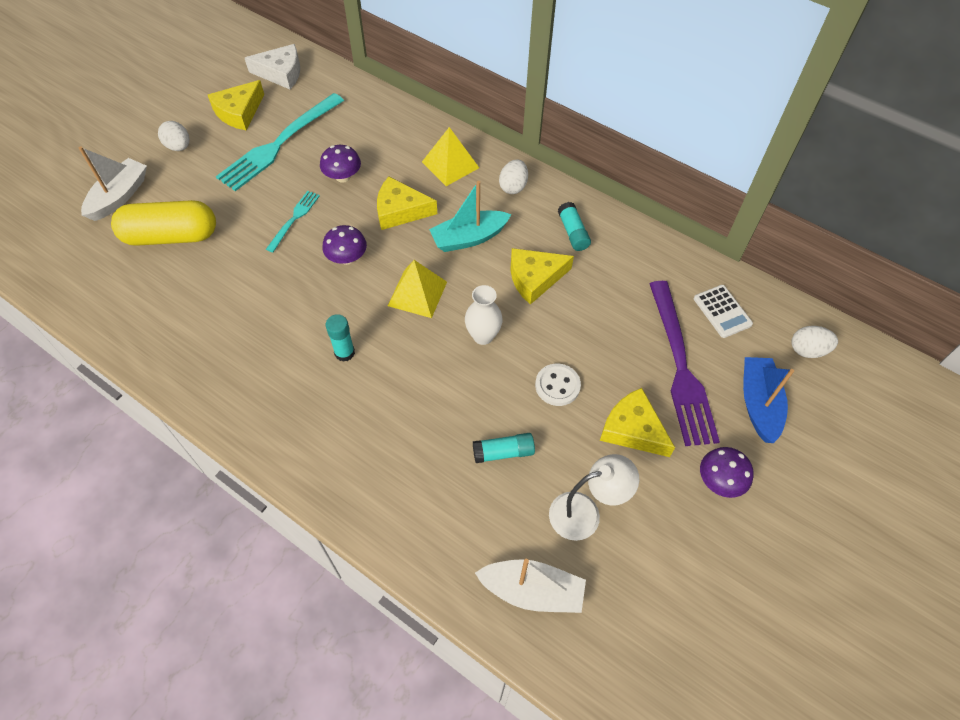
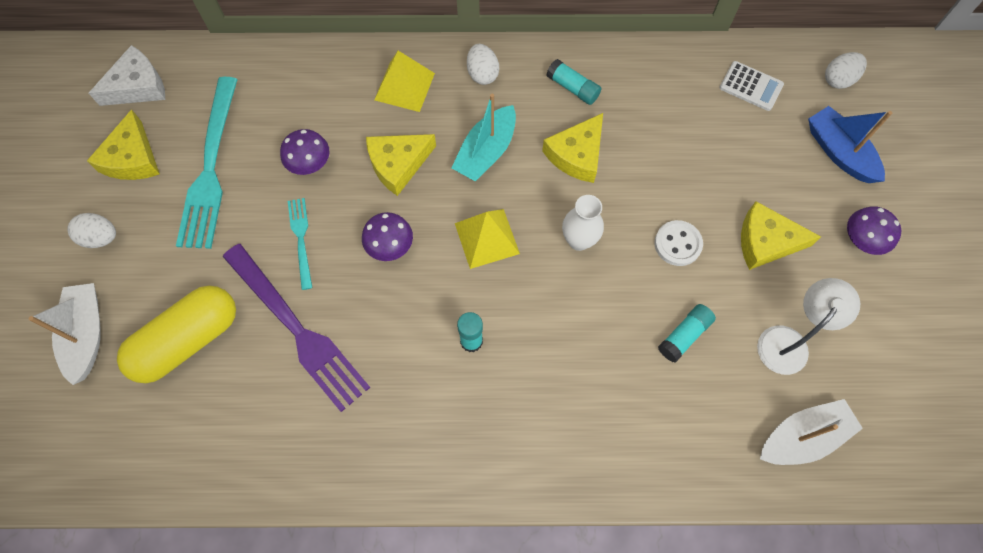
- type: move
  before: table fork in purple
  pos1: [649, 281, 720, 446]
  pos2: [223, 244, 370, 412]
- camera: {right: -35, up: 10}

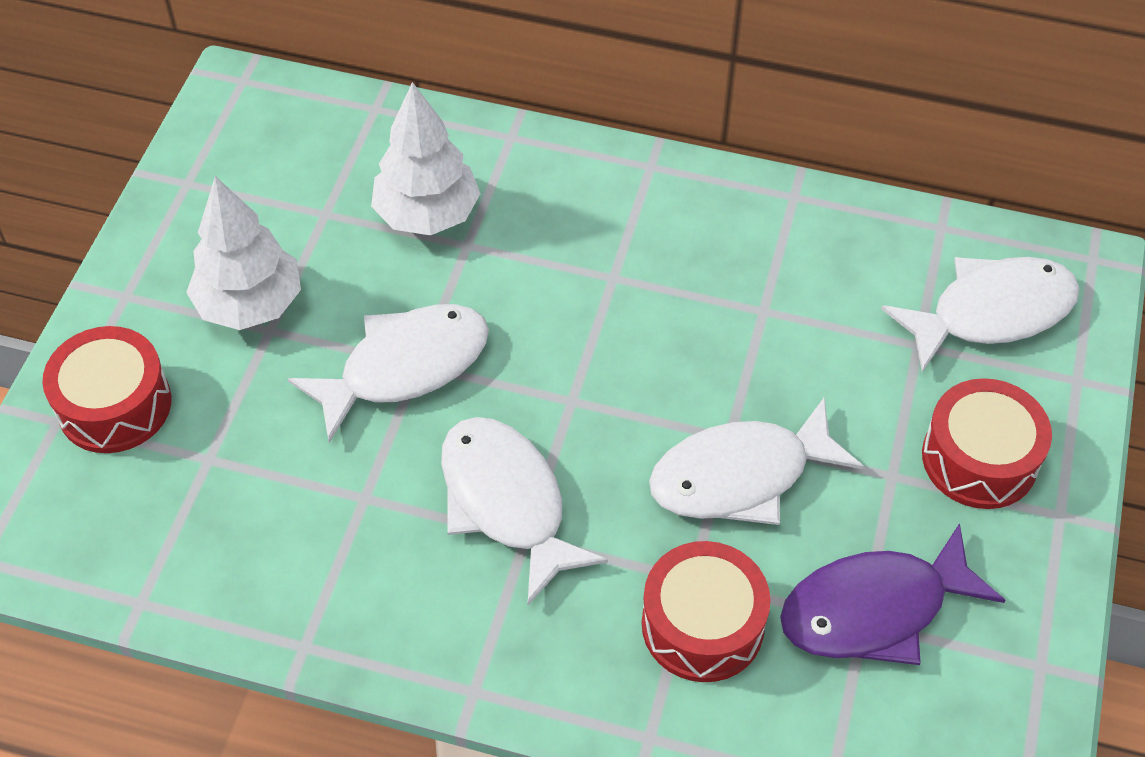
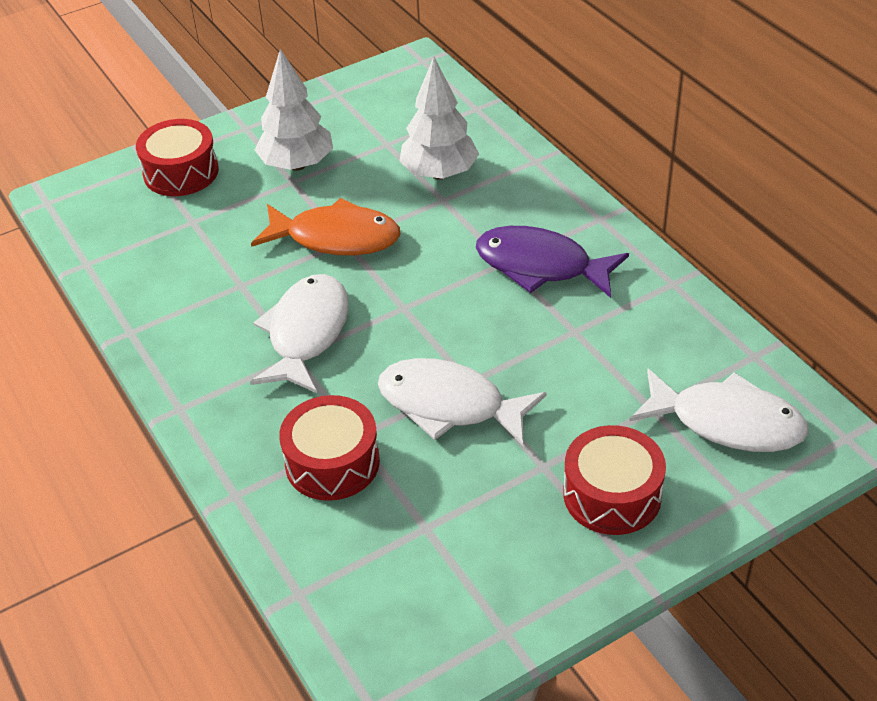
- type: recolor
  before: fish figure in pure white
  after: fish figure in orange
  pos1: [288, 304, 489, 443]
  pos2: [251, 198, 401, 255]
- type: move
  before: fish figure in purple
  pos1: [780, 523, 1005, 665]
  pos2: [476, 226, 629, 298]
- camera: {right: 45, up: -10}

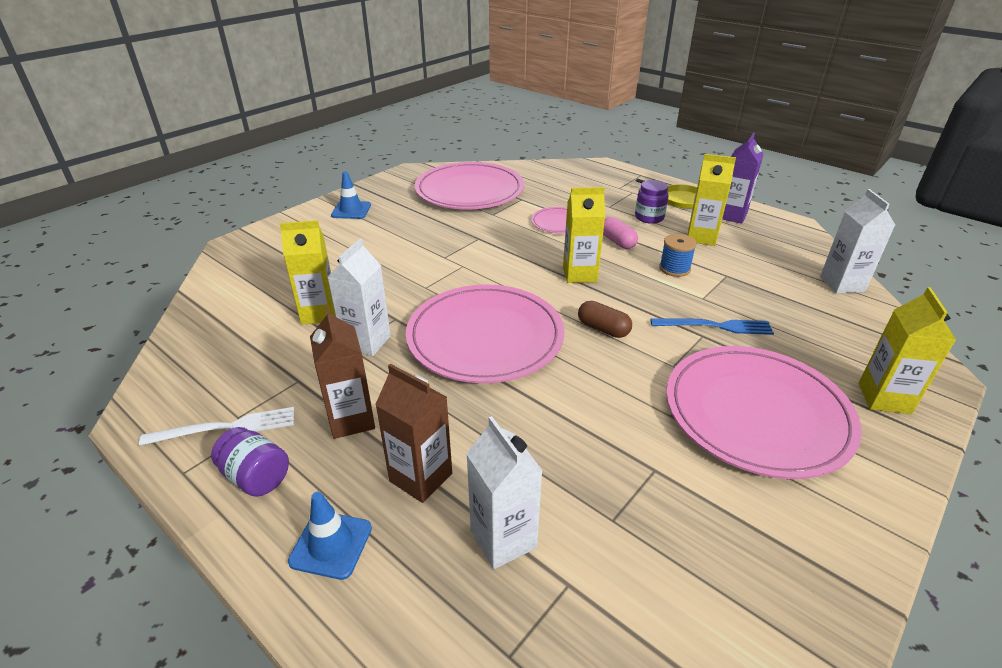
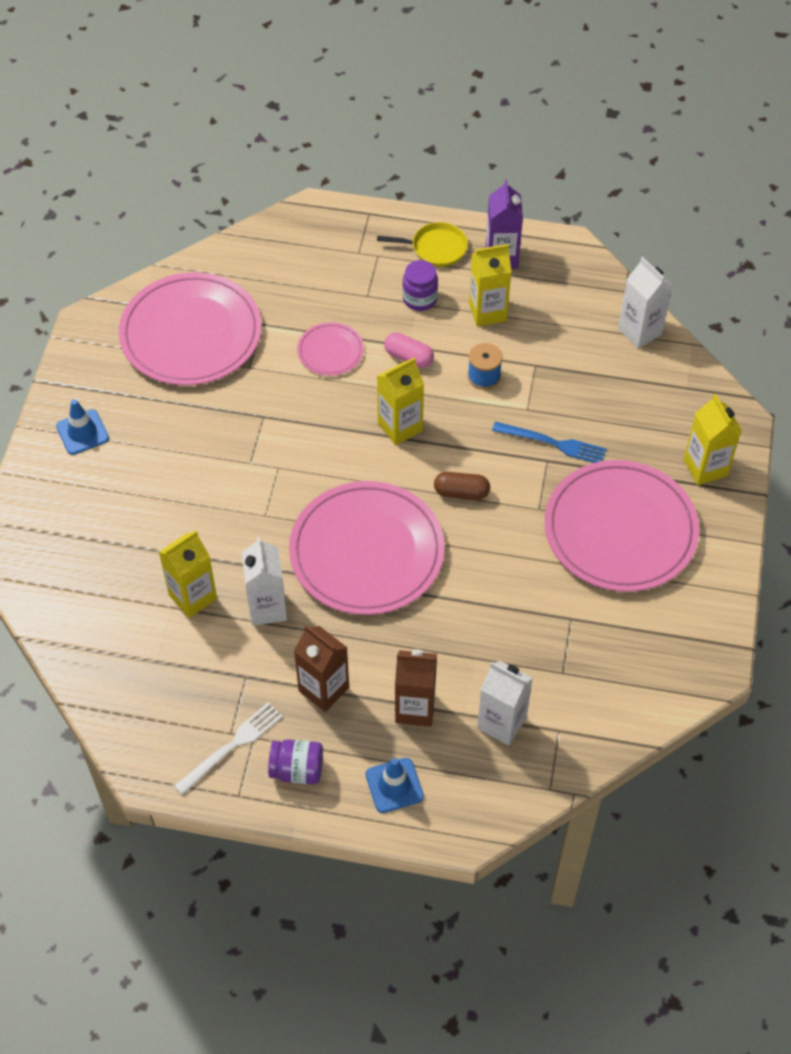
- type: rotate
  before: table fork in royal blue
  pos1: [651, 318, 774, 335]
  pos2: [492, 421, 607, 463]
  turn: 45
- camera: {right: -30, up: 20}

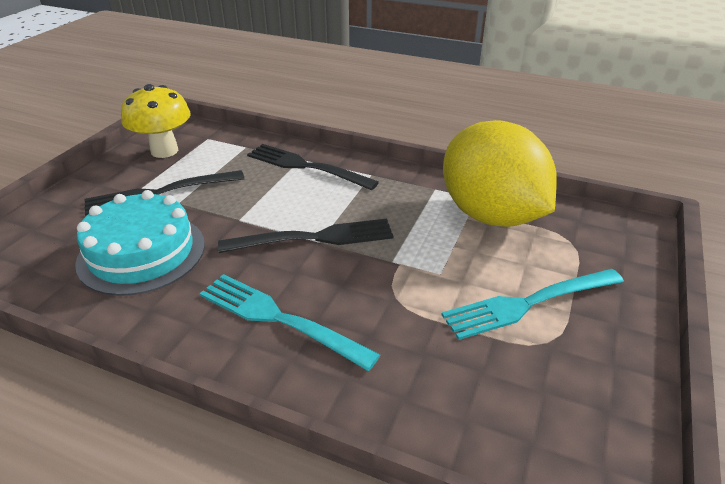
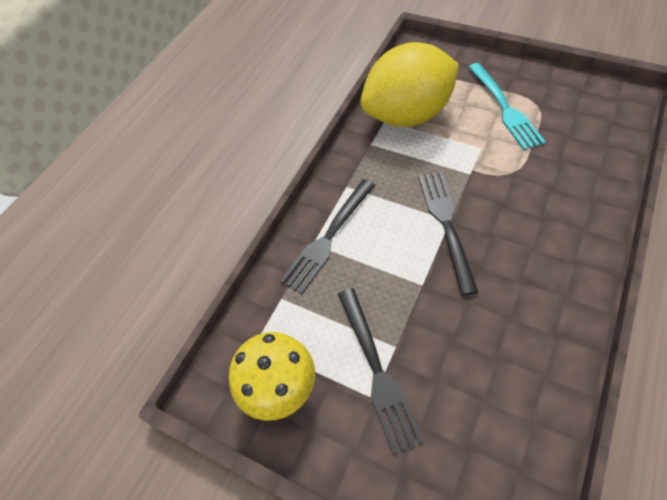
- type: delete
  before: gateau in aqua
  pos1: [75, 190, 205, 296]
- type: delete
  before: table fork in aqua
  pos1: [199, 274, 380, 371]
- camera: {right: -80, up: 20}

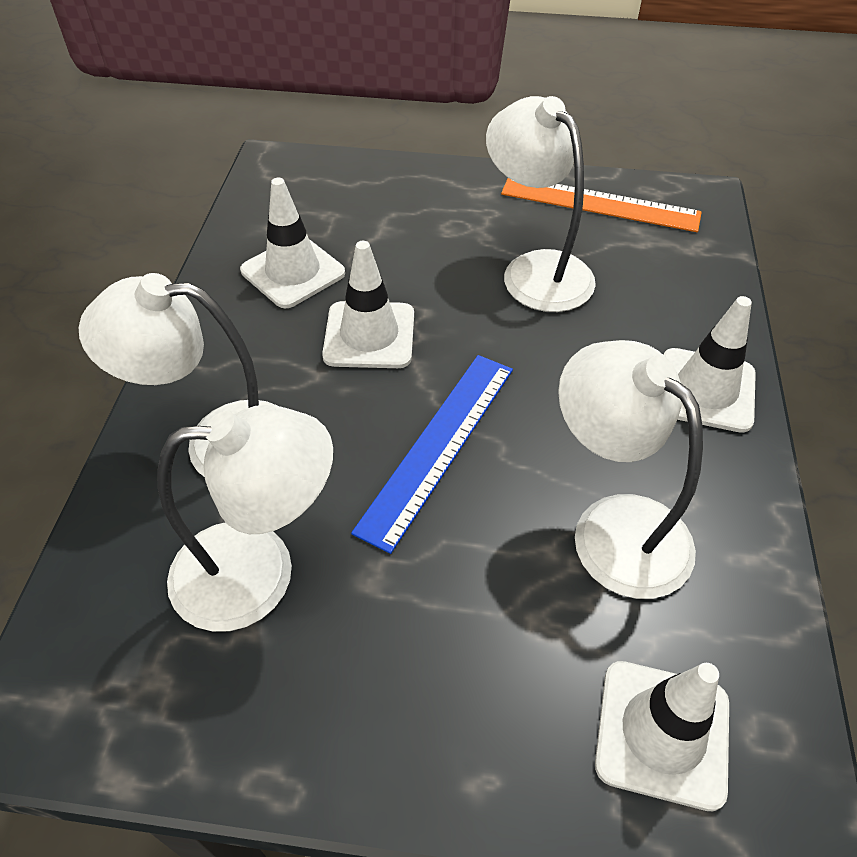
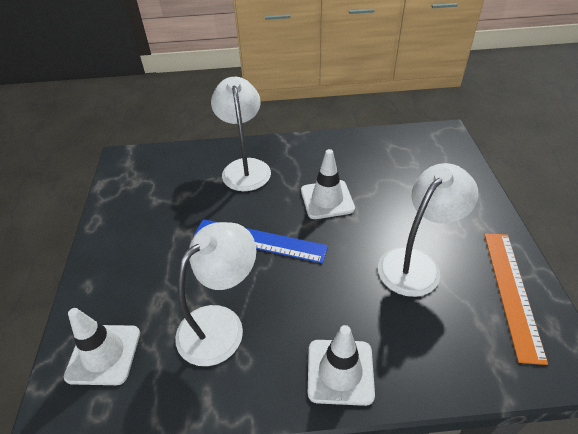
- type: delete
  before: road cone in pure white
  pos1: [240, 178, 345, 308]
- type: delete
  before: desk lamp in pure white
  pos1: [158, 405, 333, 631]
- camera: {right: 80, up: -5}

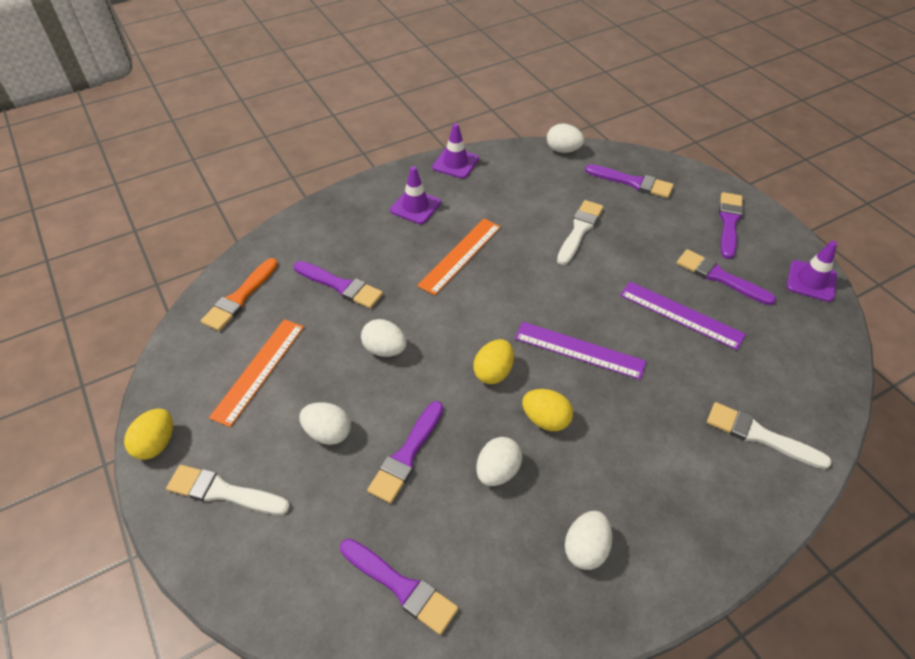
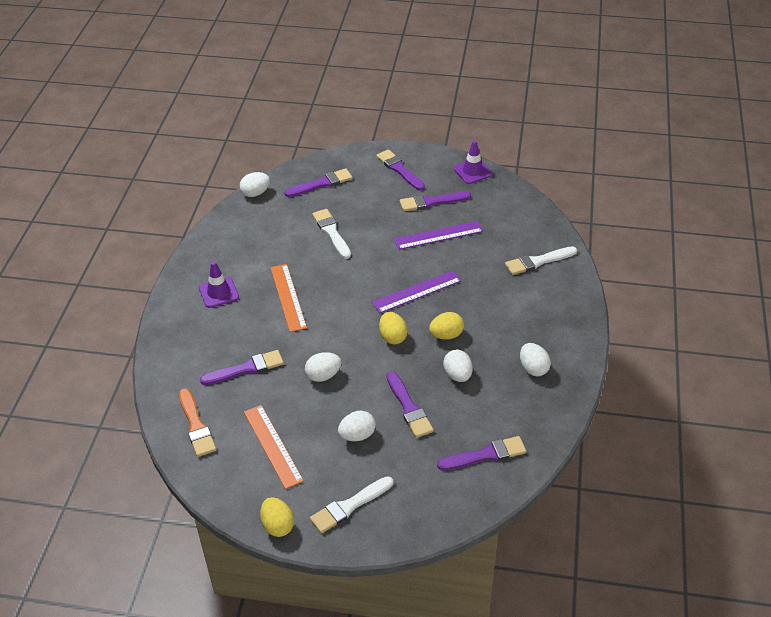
- type: delete
  before: road cone in purple
  pos1: [432, 123, 479, 179]
- camera: {right: -50, up: -5}

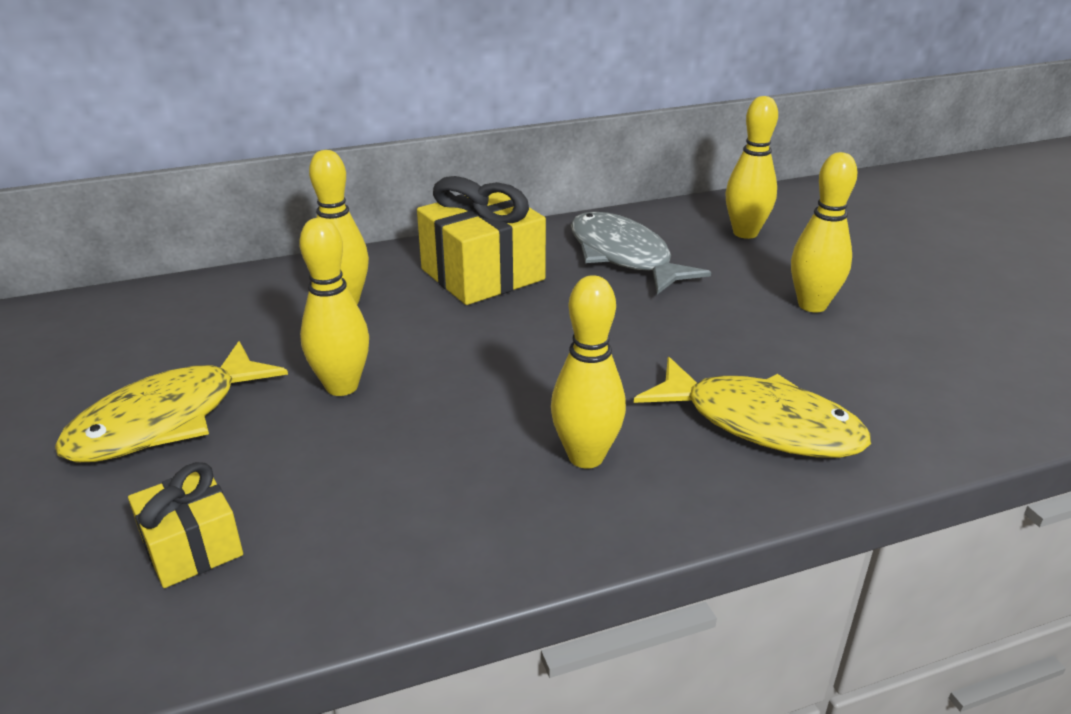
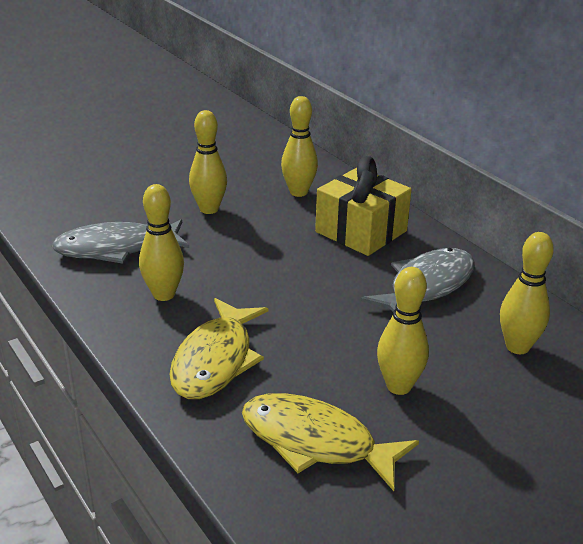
- type: move
  before: fish figure in yellow
  pos1: [55, 341, 288, 462]
  pos2: [242, 393, 419, 491]
- type: delete
  before: present in yellow
  pos1: [128, 462, 243, 588]
- type: insert
  after: fish figure in gray
  pos2: [52, 219, 189, 264]
- camera: {right: 75, up: 0}

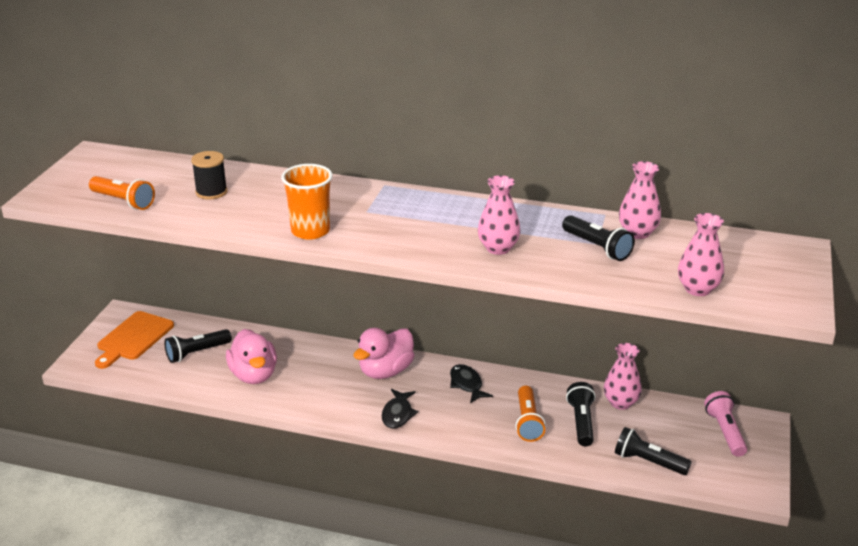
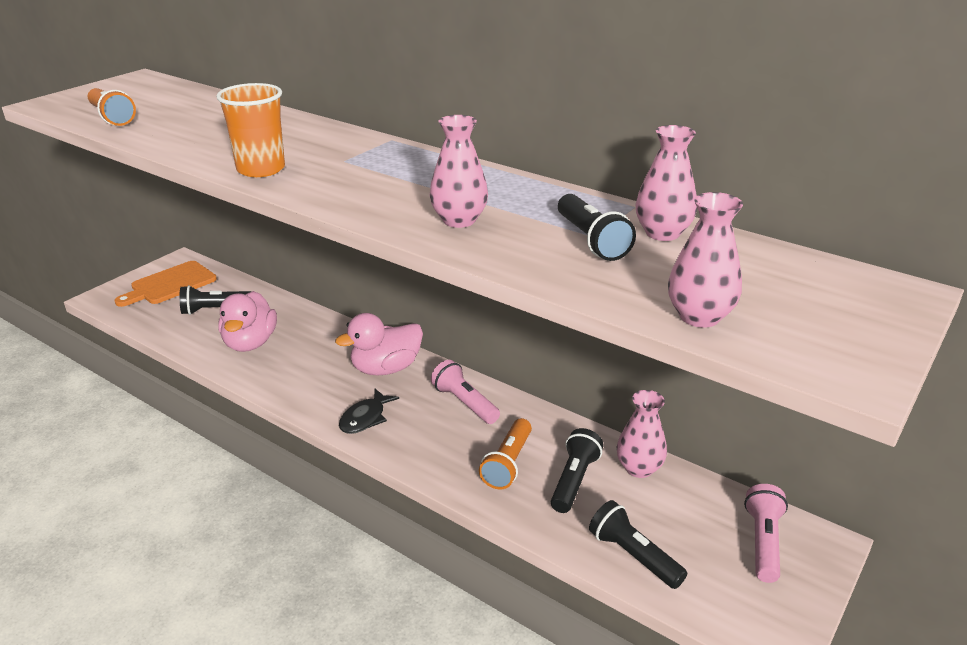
- type: delete
  before: spool in jet-black
  pos1: [191, 151, 227, 200]
- type: replace
  before: fish figure in jet-black
  after: pocket torch in pink
  pos1: [450, 364, 493, 403]
  pos2: [431, 360, 500, 424]
- camera: {right: 20, up: 0}

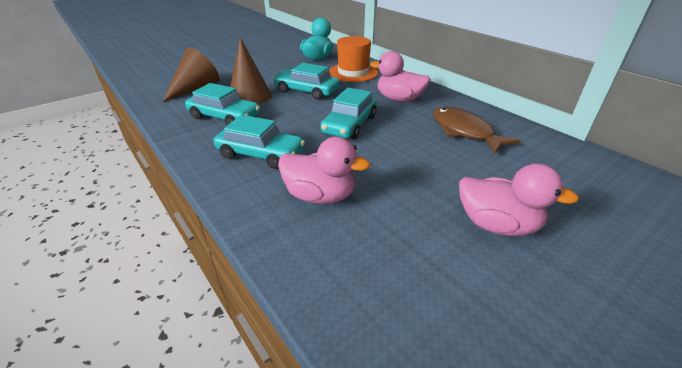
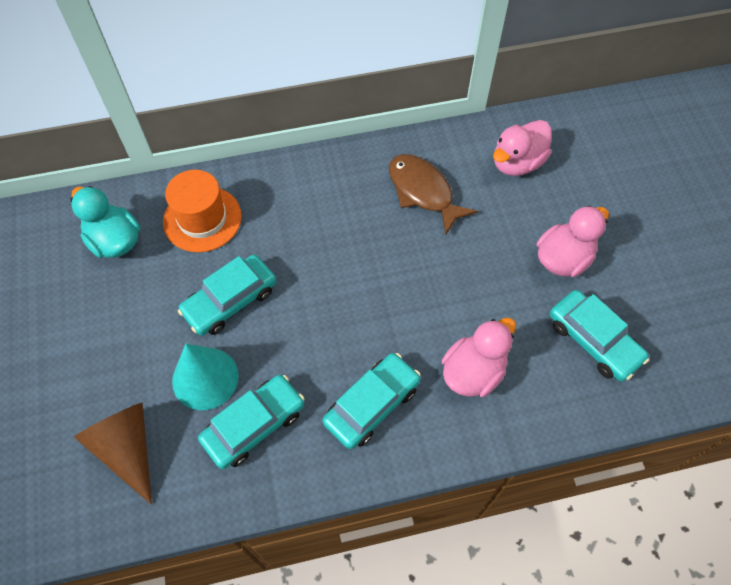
- type: recolor
  before: cone shape in brown
  after: cone shape in aqua
  pos1: [230, 38, 272, 104]
  pos2: [172, 344, 239, 410]
- type: move
  before: toy duck in pink
  pos1: [370, 51, 431, 102]
  pos2: [493, 120, 552, 176]
- type: move
  before: toy car in aqua
  pos1: [320, 87, 377, 139]
  pos2: [550, 290, 649, 381]
- type: rotate
  before: fish figure in brown
  pos1: [433, 107, 521, 154]
  pos2: [389, 154, 477, 234]
  turn: 60
- camera: {right: -65, up: 25}

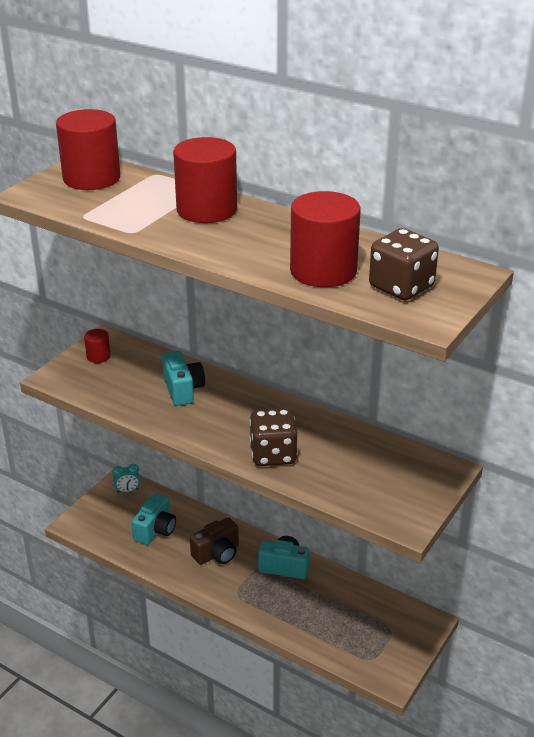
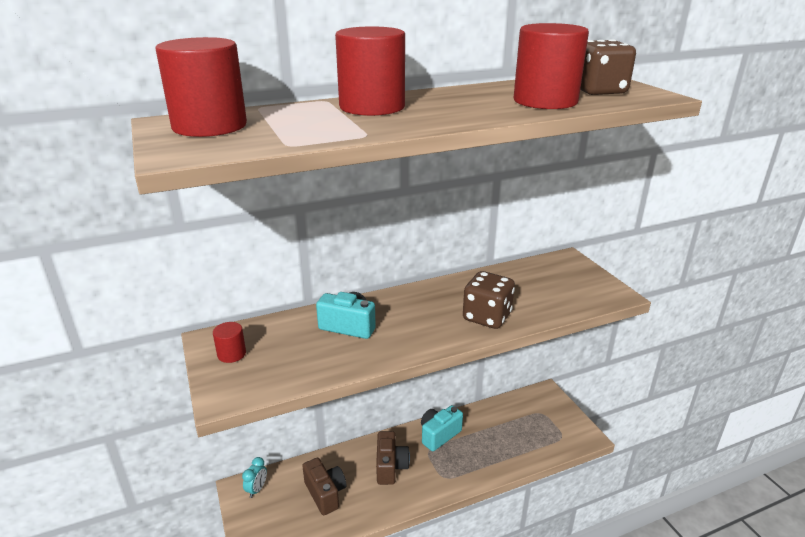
- type: recolor
  before: camera in aqua
  after: camera in brown
  pos1: [132, 493, 176, 545]
  pos2: [302, 458, 346, 515]
- camera: {right: -55, up: -5}

